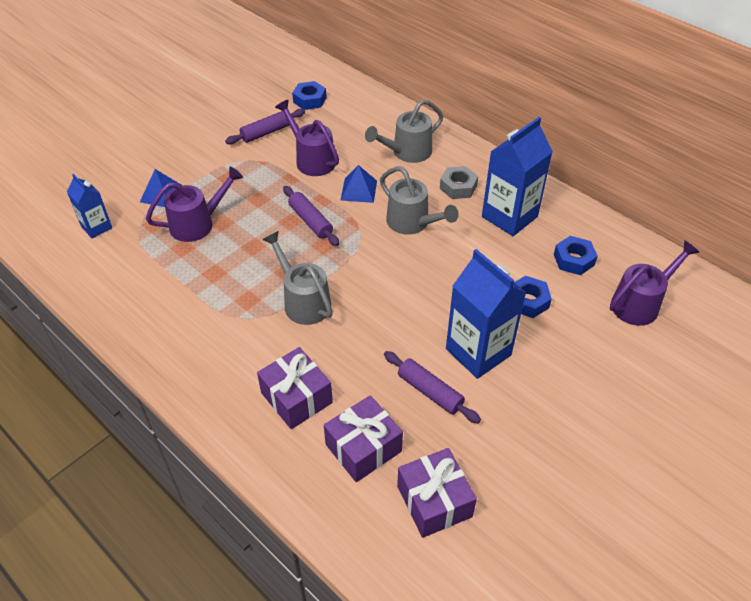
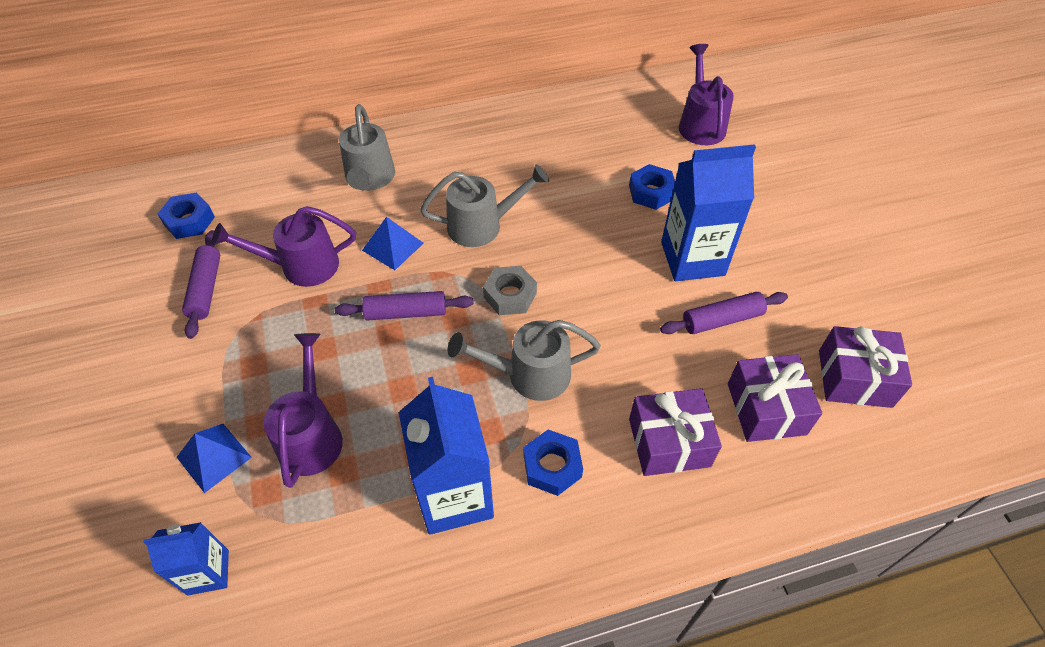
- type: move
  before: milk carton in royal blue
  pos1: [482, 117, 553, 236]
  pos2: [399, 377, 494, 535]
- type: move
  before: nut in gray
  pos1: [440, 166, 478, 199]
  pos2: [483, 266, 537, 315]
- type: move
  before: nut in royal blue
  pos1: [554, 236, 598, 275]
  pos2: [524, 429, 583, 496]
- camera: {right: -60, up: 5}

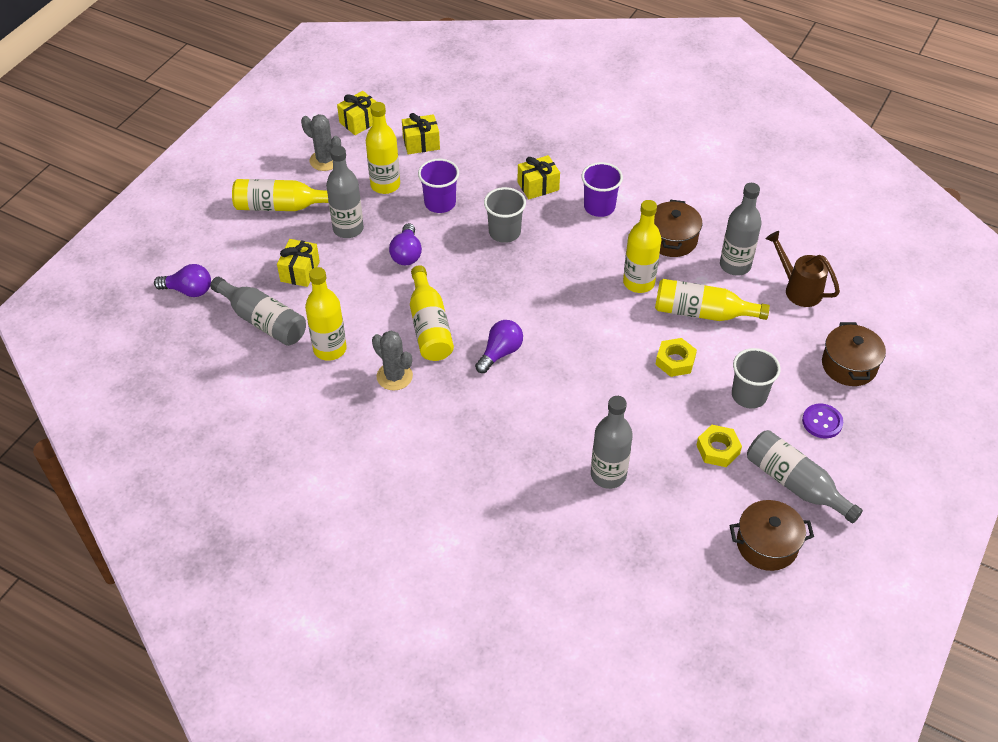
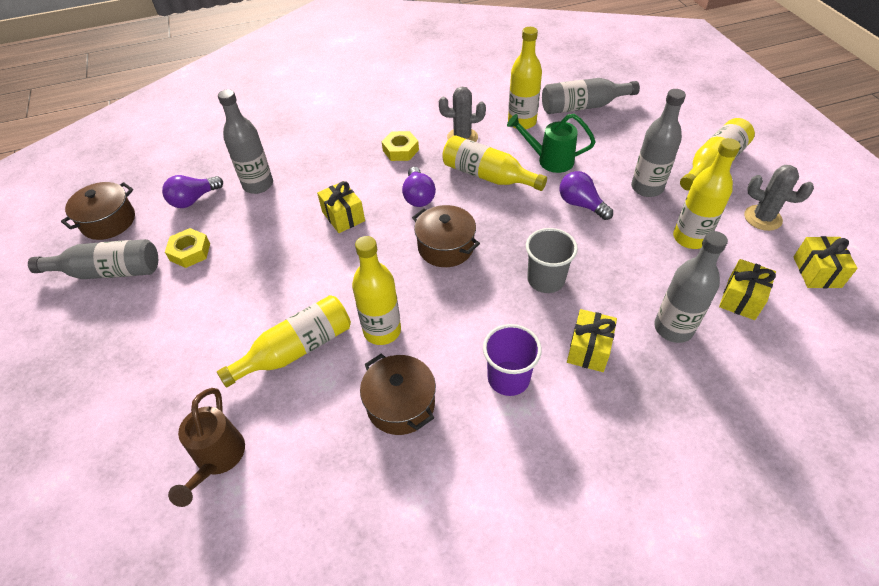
- type: rotate
  before: cactus in gray
  pos1: [301, 114, 341, 171]
  pos2: [744, 165, 814, 231]
  turn: 45
- type: delete
  before: cup in purple
  pos1: [418, 159, 459, 213]
- type: move
  before: bottle in gray
  pos1: [720, 183, 762, 276]
  pos2: [654, 231, 728, 343]
- type: rotate
  before: sprinkling can in brown
  pos1: [766, 231, 840, 307]
  pos2: [168, 388, 245, 507]
  turn: 90
- type: move
  before: present in yellow
  pos1: [277, 239, 320, 287]
  pos2: [317, 181, 365, 233]
- type: move
  before: bulb in purple
  pos1: [154, 264, 211, 297]
  pos2: [162, 175, 223, 208]
- type: move
  before: pot in brown
  pos1: [822, 322, 886, 386]
  pos2: [412, 205, 480, 267]
- type: move
  before: nut in yellow
  pos1: [655, 338, 697, 377]
  pos2: [382, 131, 419, 161]
- type: delete
  before: cup in gray
  pos1: [732, 348, 781, 409]
- type: delete
  before: button in purple
  pos1: [802, 404, 843, 438]
- type: insert
  after: sprinkling can in green
  pos2: [507, 114, 596, 173]
- camera: {right: 135, up: 0}

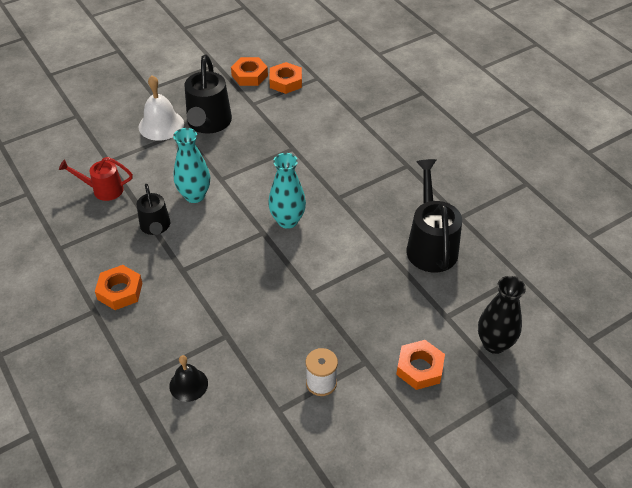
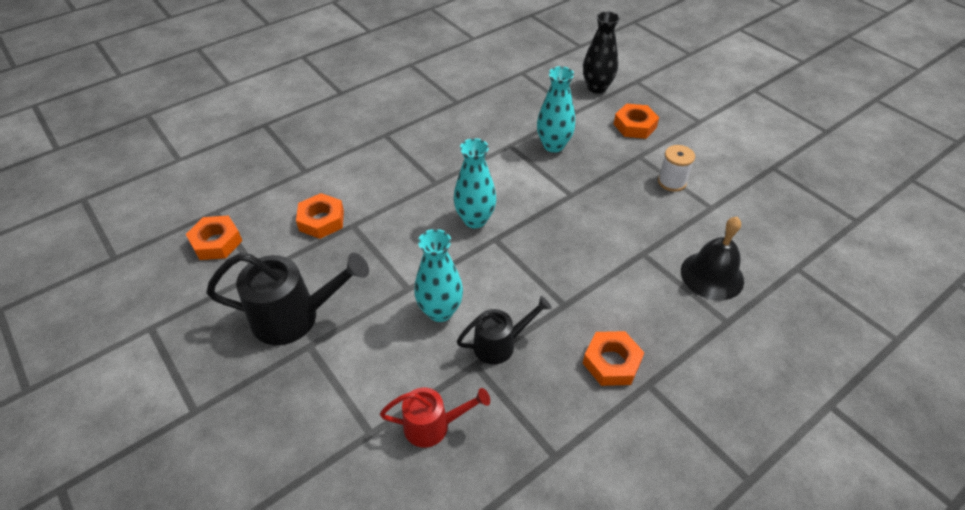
- type: move
  before: nut in orange
  pos1: [231, 57, 268, 86]
  pos2: [296, 193, 344, 239]
- type: delete
  before: school bell in pure white
  pos1: [138, 75, 184, 141]
- type: rotate
  before: sprinkling can in crimson
  pos1: [59, 157, 133, 201]
  pos2: [380, 387, 490, 448]
  turn: -90
- type: delete
  before: sprinkling can in jet-black
  pos1: [406, 159, 462, 273]
- type: resize
  before: school bell in jet-black
  pos1: [169, 355, 208, 402]
  pos2: [681, 217, 744, 301]
  scale: 1.55
- type: insert
  after: flower vase in aqua
  pos2: [537, 66, 575, 153]
- camera: {right: -95, up: 0}

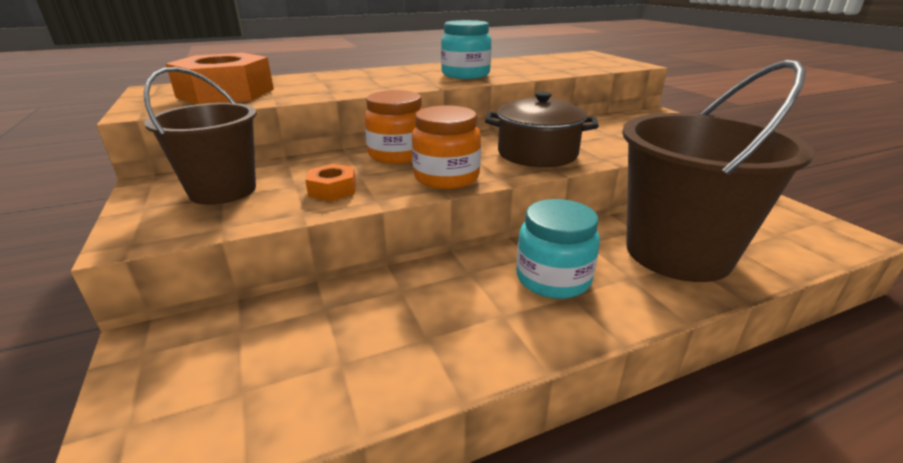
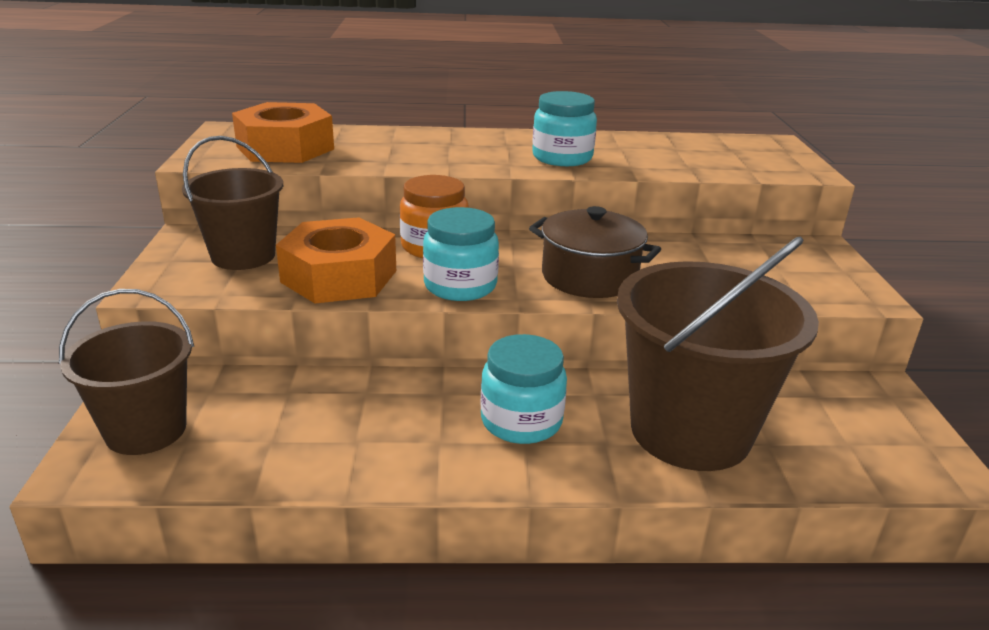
- type: recolor
  before: jar in orange
  after: jar in aqua
  pos1: [412, 106, 481, 189]
  pos2: [423, 207, 499, 301]
- type: resize
  before: nut in orange
  pos1: [305, 164, 356, 201]
  pos2: [276, 217, 396, 303]
  scale: 2.15
- type: insert
  after: pail in brown
  pos2: [59, 289, 194, 455]
- camera: {right: 20, up: 0}

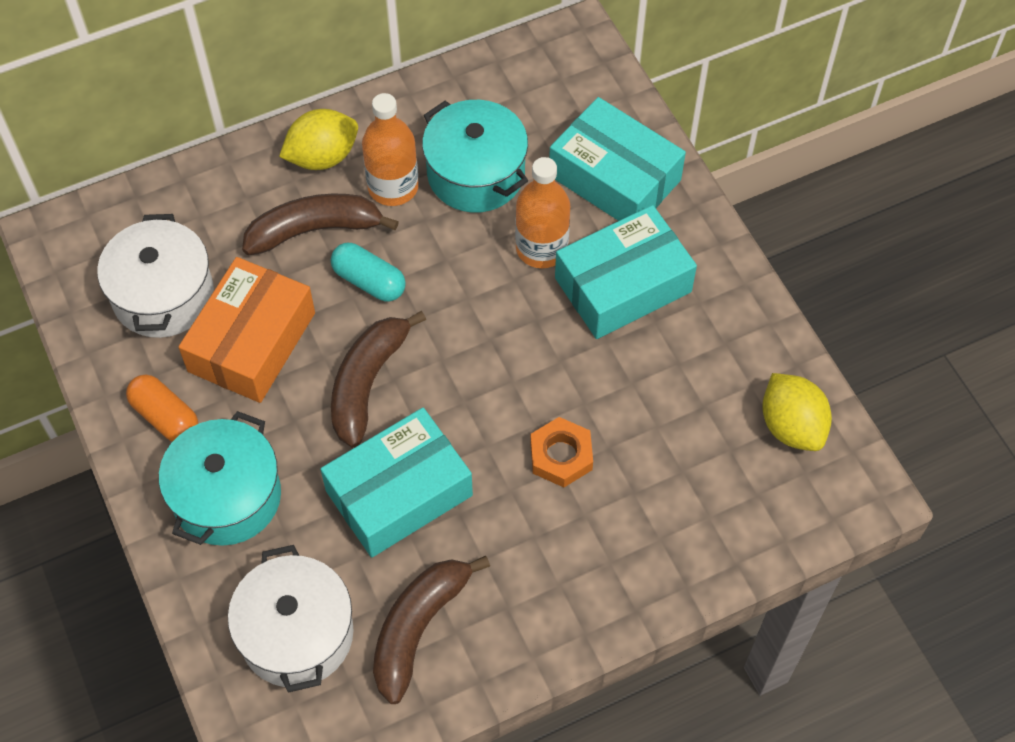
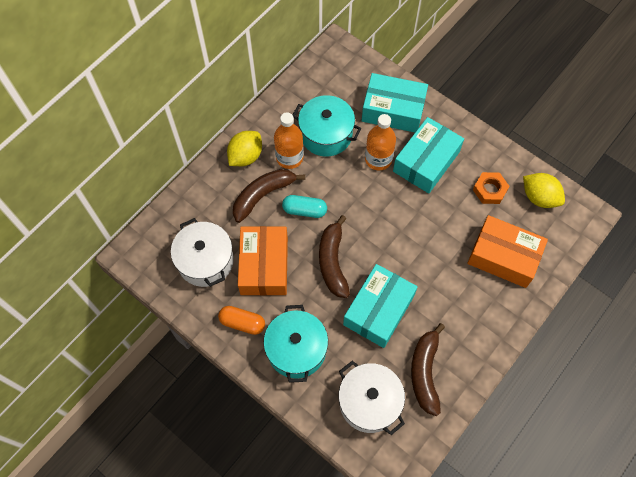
- type: move
  before: nut in orange
  pos1: [530, 417, 593, 487]
  pos2: [473, 172, 509, 204]
- type: insert
  after: parcel in orange
  pos2: [467, 215, 548, 288]
- camera: {right: -25, up: 5}

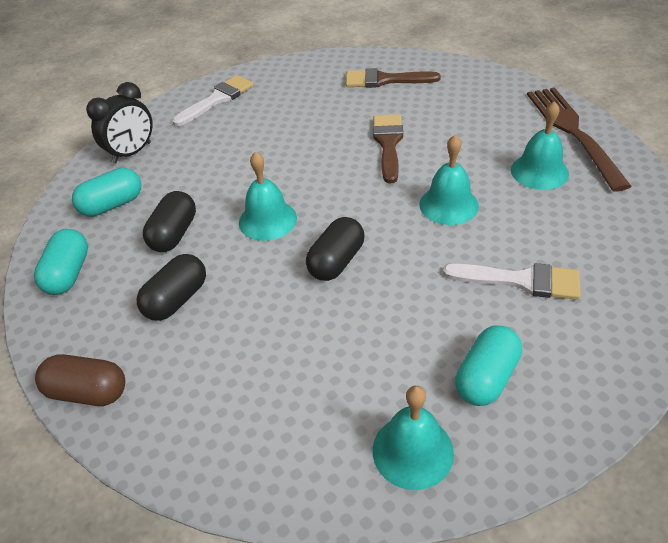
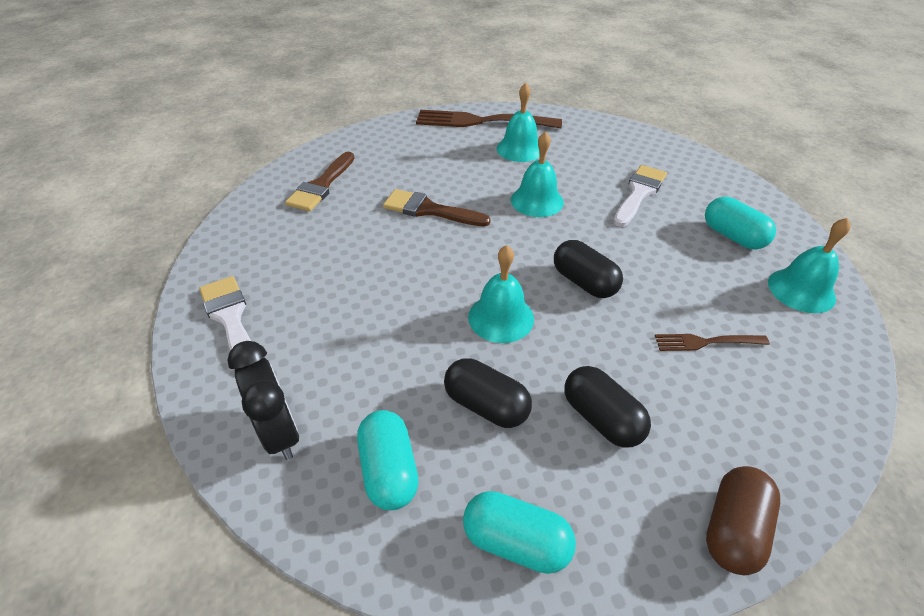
- type: insert
  after: table fork in brown
  pos2: [655, 334, 770, 351]
- camera: {right: -75, up: 0}

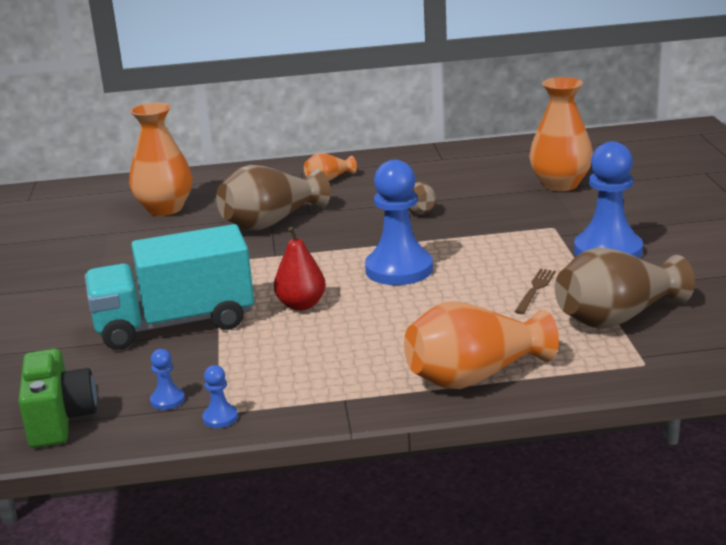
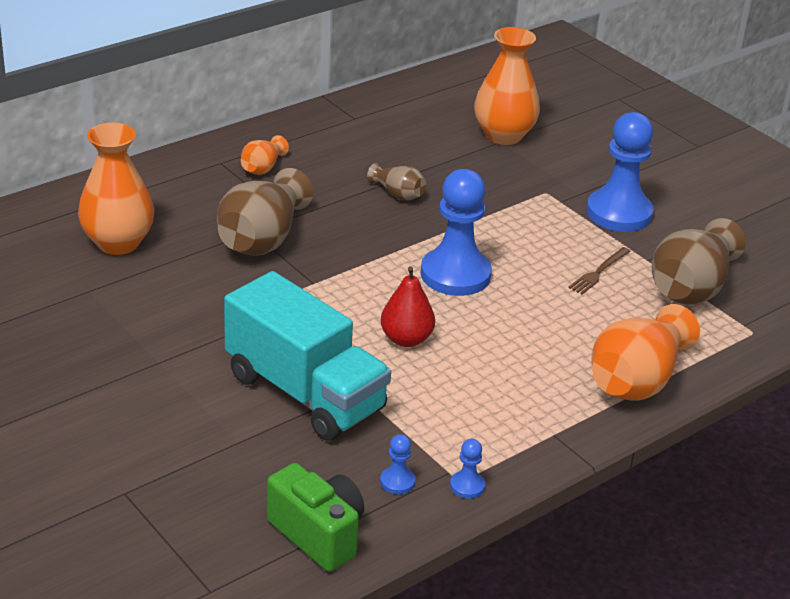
- type: rotate
  before: truck in aqua
  pos1: [85, 224, 254, 350]
  pos2: [224, 271, 391, 441]
  turn: -90
- type: rotate
  before: table fork in brown
  pos1: [514, 269, 556, 314]
  pos2: [568, 247, 630, 294]
  turn: -135
- camera: {right: -35, up: 10}

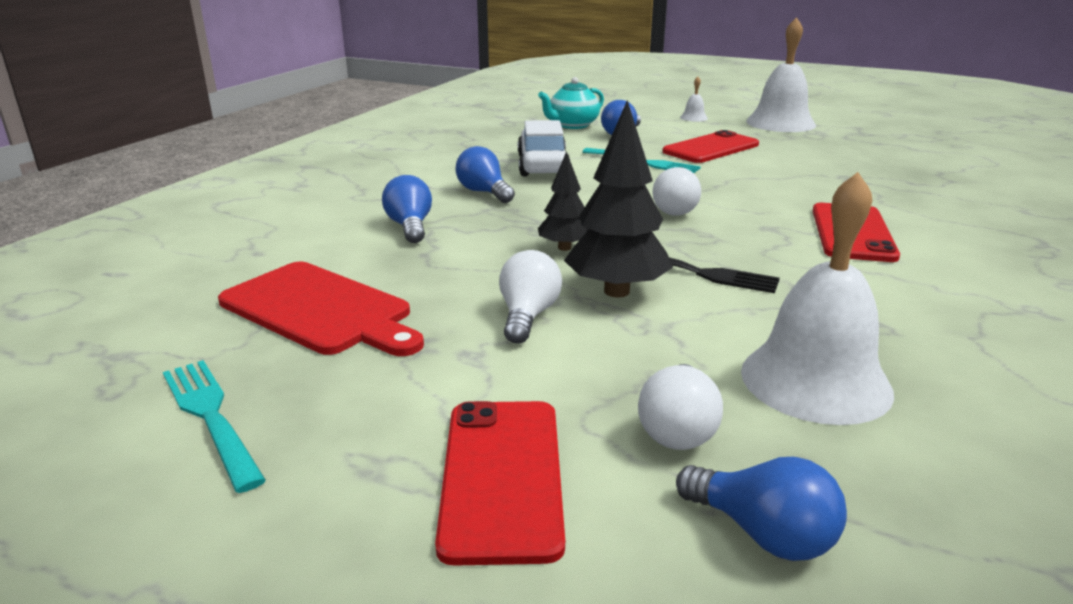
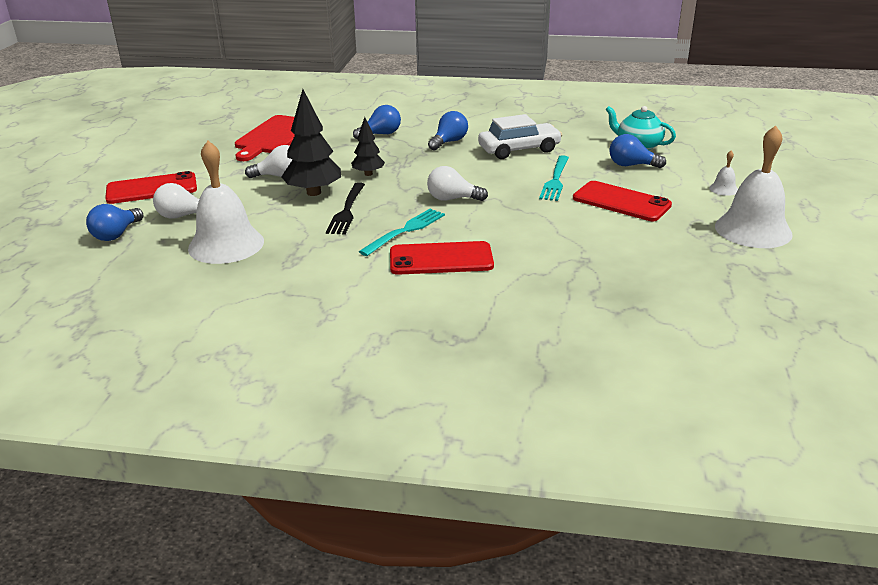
- type: move
  before: table fork in aqua
  pos1: [163, 360, 266, 493]
  pos2: [359, 209, 445, 256]
- camera: {right: 75, up: 5}

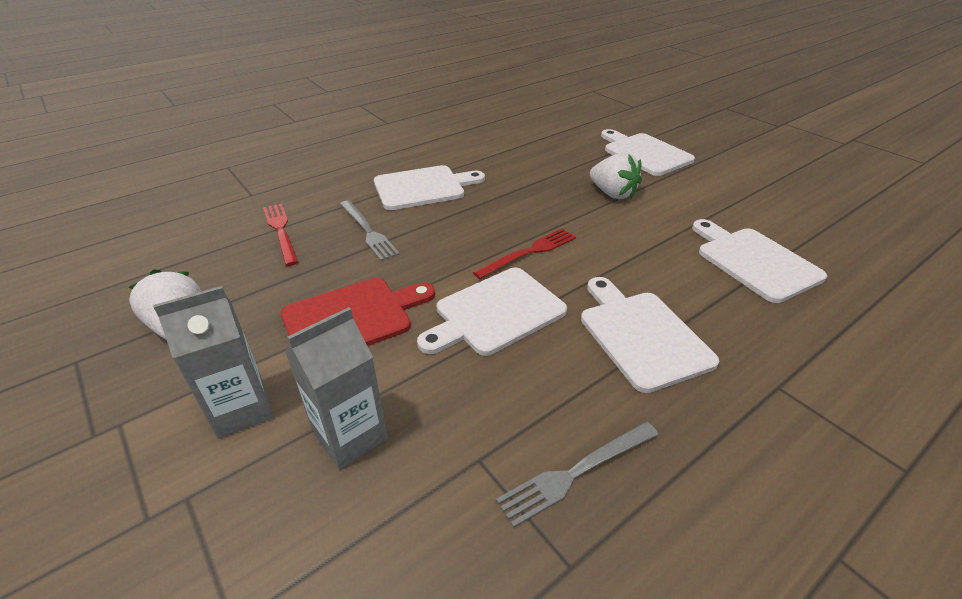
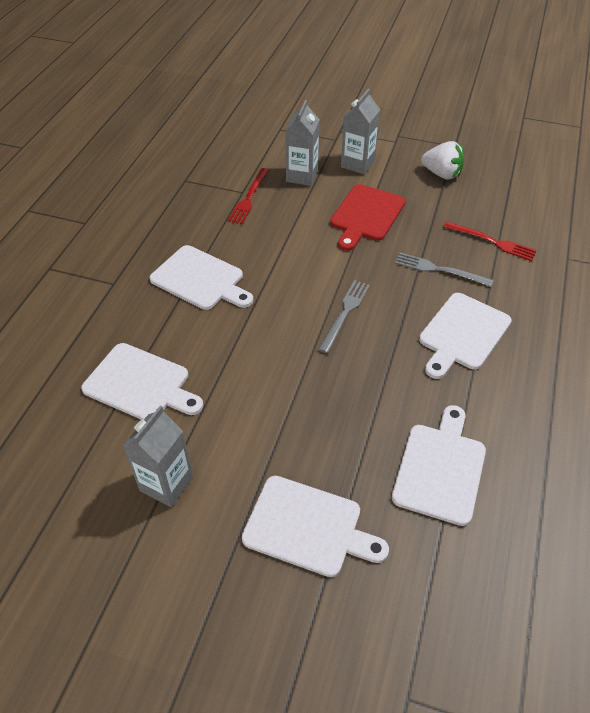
- type: delete
  before: berry in pure white
  pos1: [590, 152, 642, 199]
- type: move
  before: table fork in crimson
  pos1: [473, 228, 576, 279]
  pos2: [228, 168, 269, 224]
- type: move
  before: cutting board in pure white
  pos1: [417, 268, 567, 356]
  pos2: [392, 405, 486, 526]
- type: move
  before: table fork in gray
  pos1: [496, 422, 659, 528]
  pos2: [318, 280, 370, 354]
- type: insert
  after: milk carton in gray
  pos2: [123, 406, 193, 507]
- camera: {right: 145, up: 10}

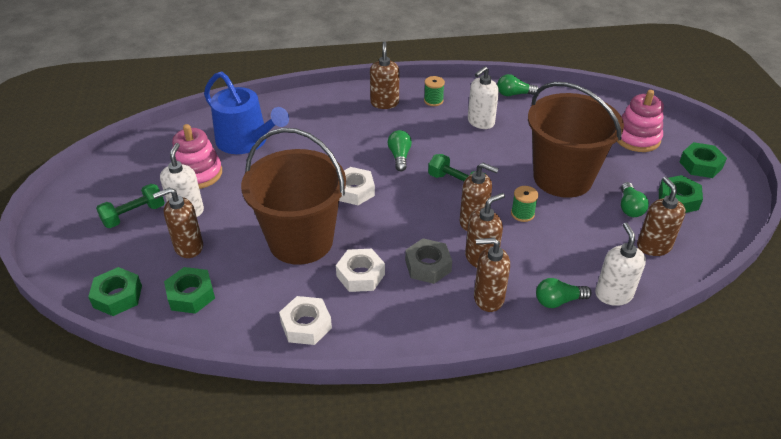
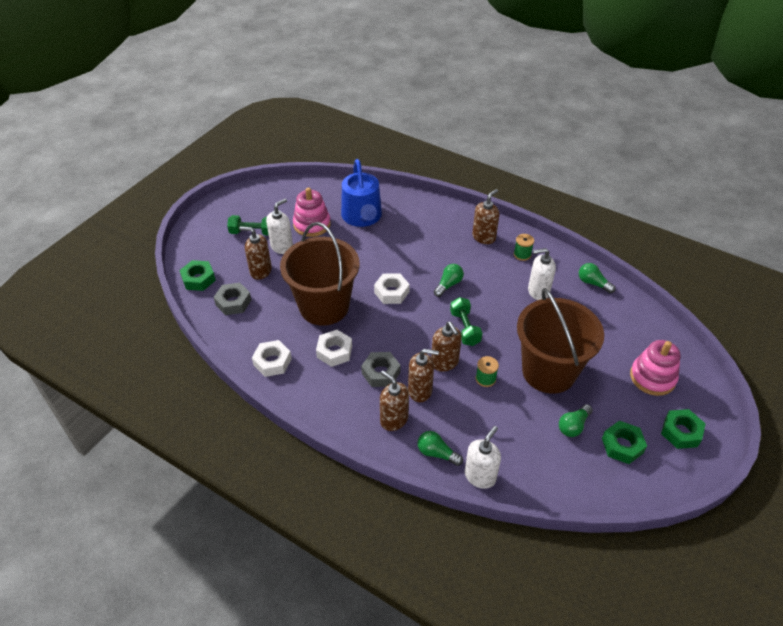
- type: delete
  before: pump bottle in brown
  pos1: [637, 177, 686, 256]
- type: recolor
  before: nut in green
  after: nut in gray
  pos1: [164, 267, 215, 314]
  pos2: [214, 283, 251, 315]
- camera: {right: 40, up: 5}

